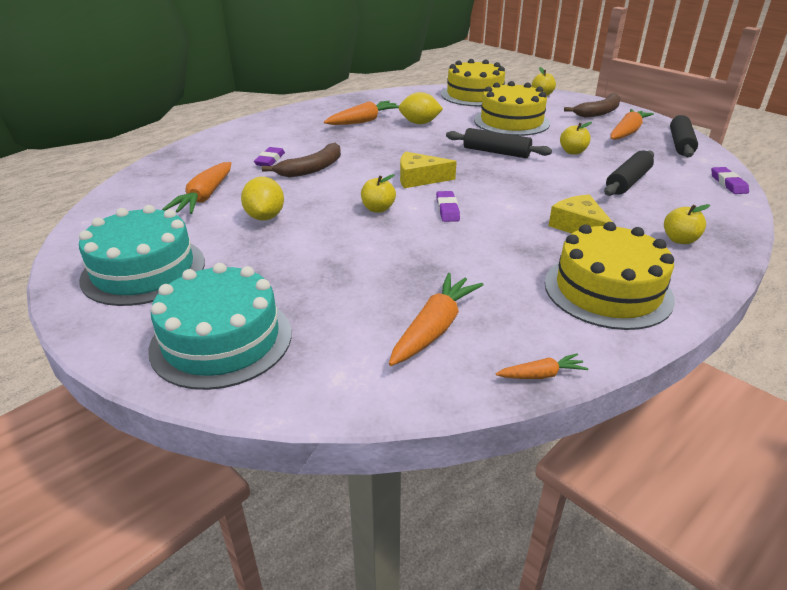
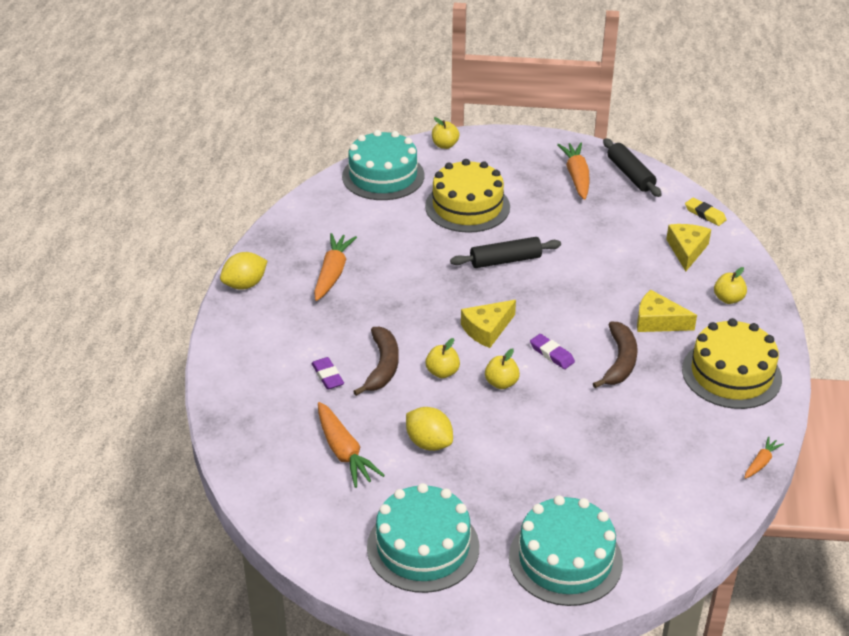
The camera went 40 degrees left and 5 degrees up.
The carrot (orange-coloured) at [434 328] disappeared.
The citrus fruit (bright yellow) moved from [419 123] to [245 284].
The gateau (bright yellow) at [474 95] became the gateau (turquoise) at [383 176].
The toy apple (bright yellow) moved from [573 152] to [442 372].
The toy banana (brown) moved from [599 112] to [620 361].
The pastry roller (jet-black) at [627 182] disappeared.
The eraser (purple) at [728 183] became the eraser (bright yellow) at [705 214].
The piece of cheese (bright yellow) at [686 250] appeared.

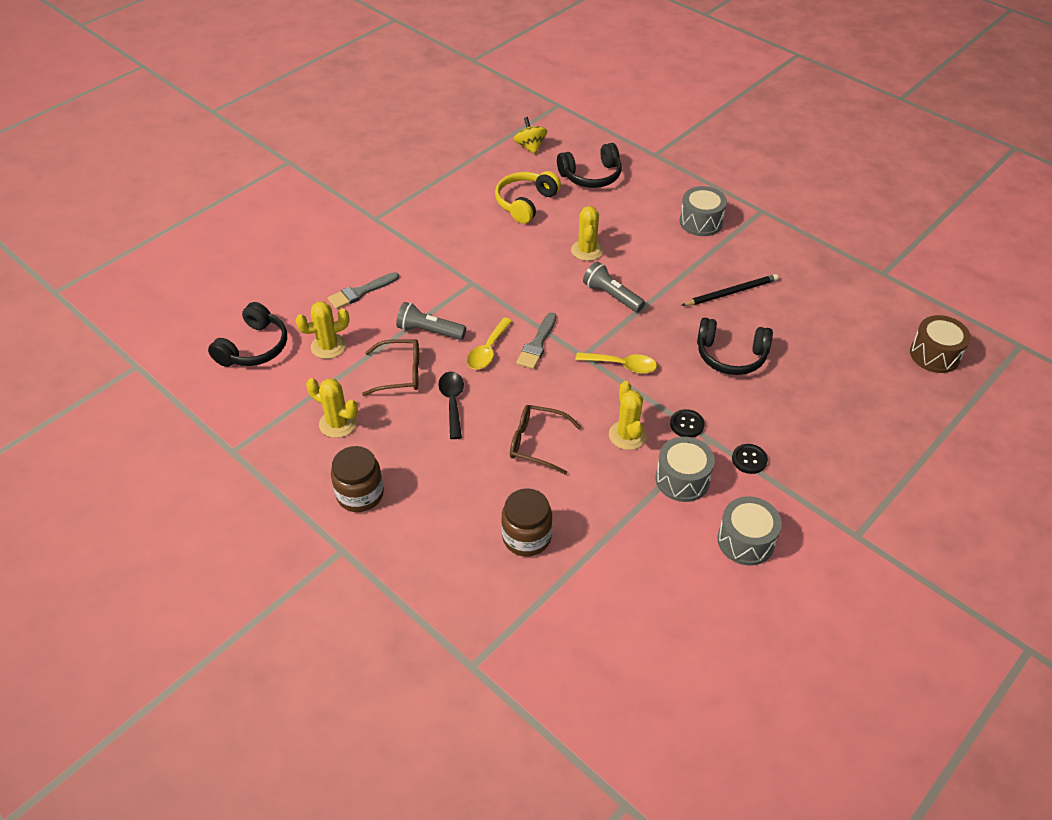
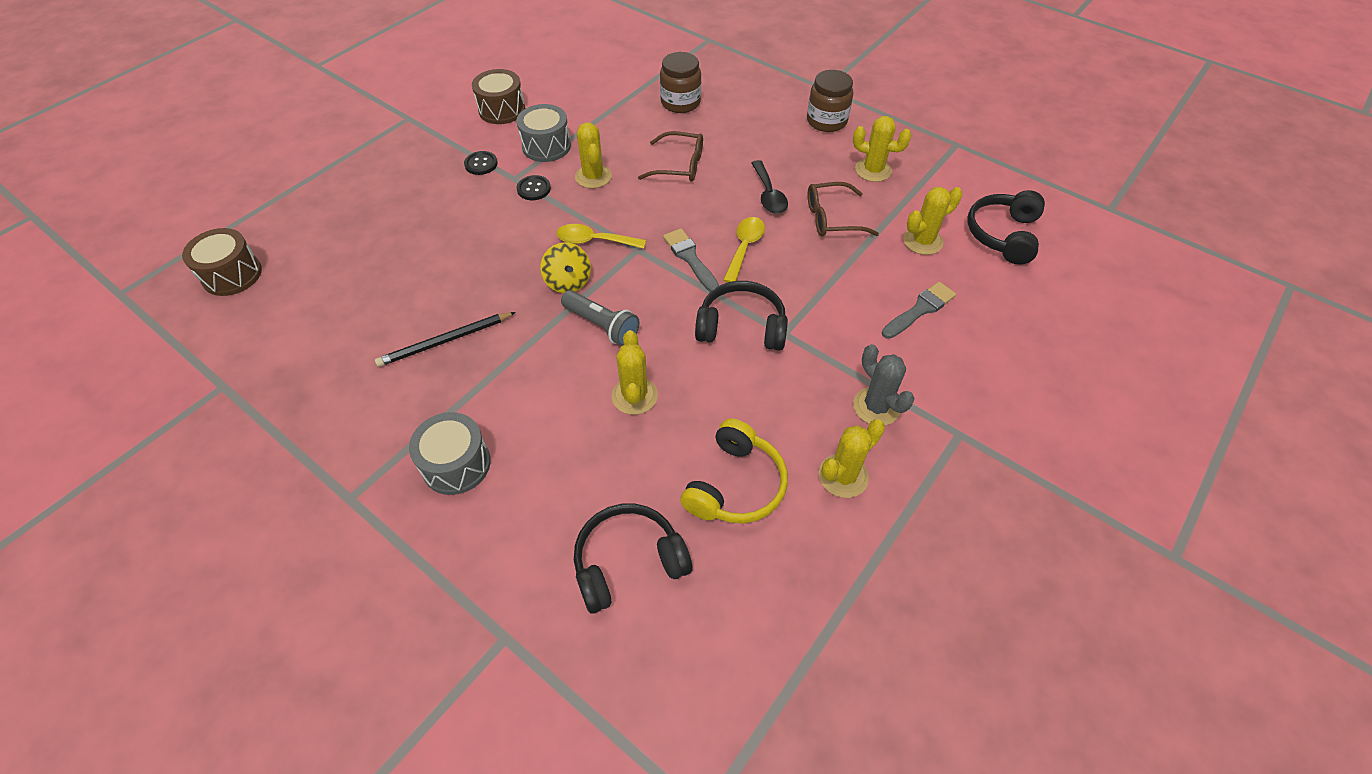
The camera went 175 degrees right and 5 degrees up.
The flashlight (grey) at [429 331] disappeared.
The whirligig (bright yellow) moved from [530 147] to [568 281].
The paint brush (grey) at [537 344] turned 45 degrees counterclockwise.
The headphones (jet-black) moved from [731 355] to [741 327].
The toy drum (grey) at [745 541] became the toy drum (brown) at [502 110].
The prickly plant (bright yellow) at [843 476] appeared.
The prickly plant (grey) at [876 407] appeared.

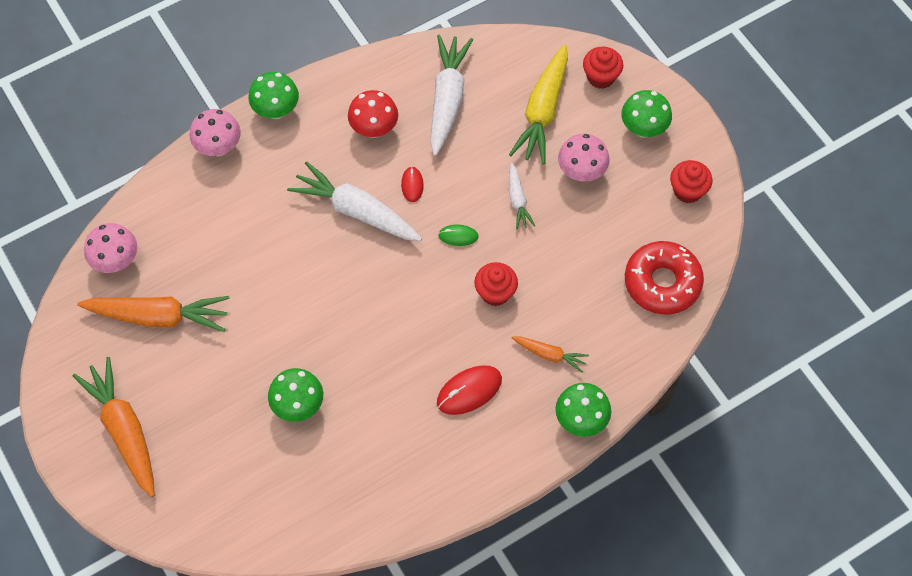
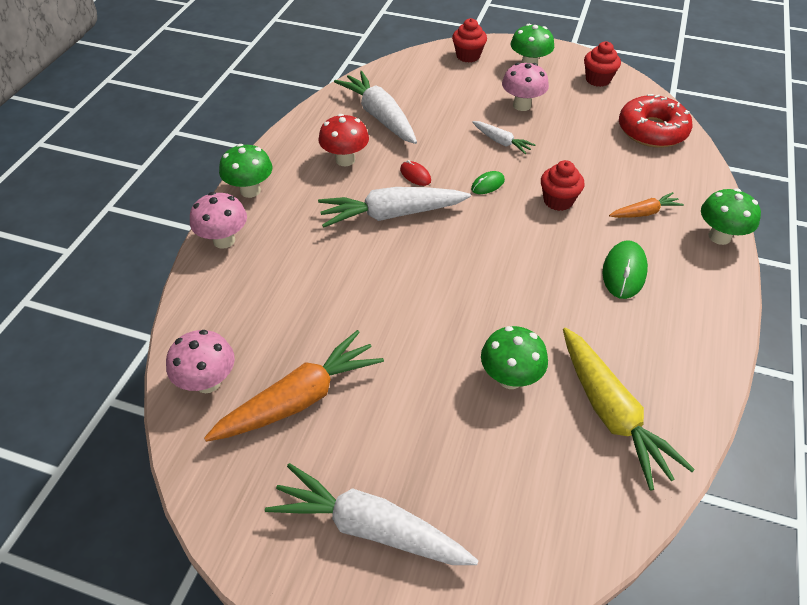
The camera went 40 degrees left and 15 degrees down.
The carrot (orange-coloured) at [124 430] became the carrot (white) at [369 527].
The mouse (crimson) at [469 391] became the mouse (emerald) at [624 272].
The carrot (bright yellow) moved from [542 111] to [611 413].

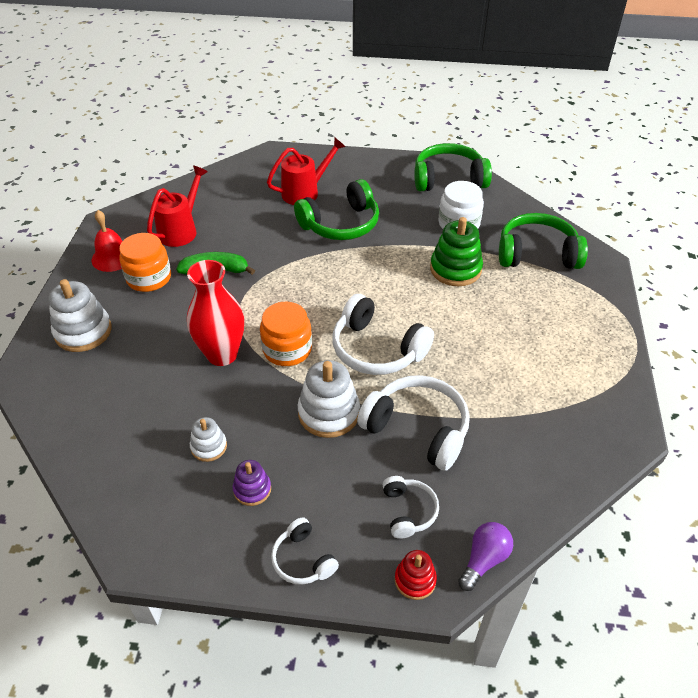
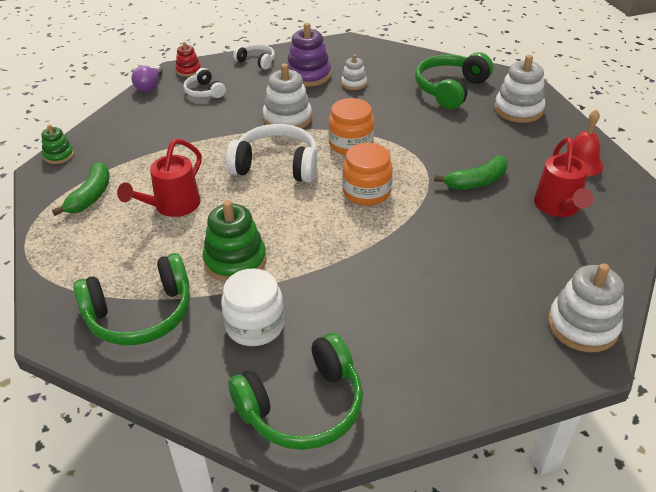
The camera went 155 degrees right and 5 degrees down.
The jam jar (orange-coloured) moved from [149 278] to [366 192].
The vase (crimson) at [222 354] disappeared.
The stacking rings (purple) at [252 489] changed to 1.77 times the size.
The sprinkling can (crimson) moved from [305 192] to [172 206].
The headphones (emerald) moved from [340 224] to [450 89].
The headphones (white) at [417 429] disappeared.
The stacking rings (emerald) at [59 155] appeared.
The toy banana (emerald) at [91 196] appeared.
The stacking rings (white) at [582 326] appeared.

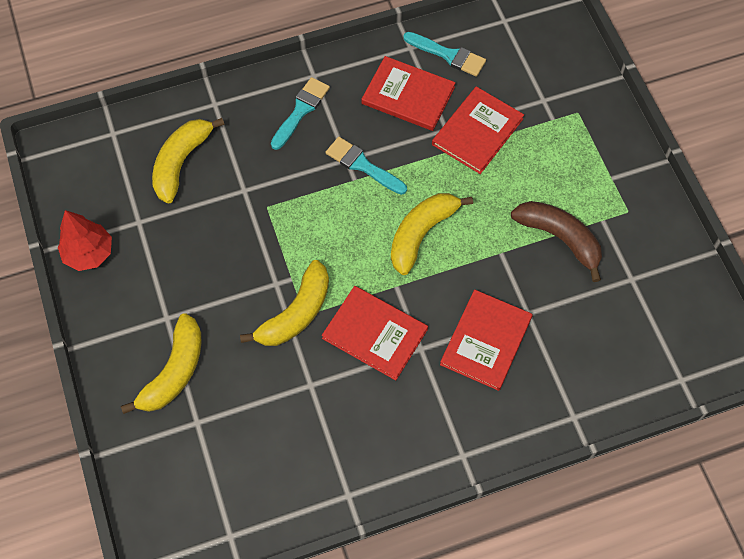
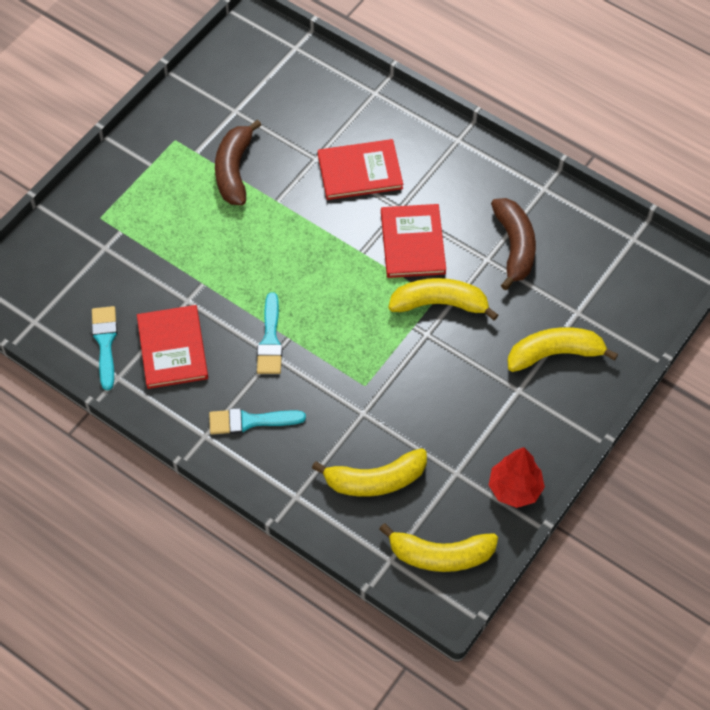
The camera went 125 degrees left and 5 degrees down.
The toy banana (bright yellow) moved from [421 234] to [440 555].
The hardback (crimson) at [477 131] disappeared.
The toy banana (brown) at [514 246] appeared.

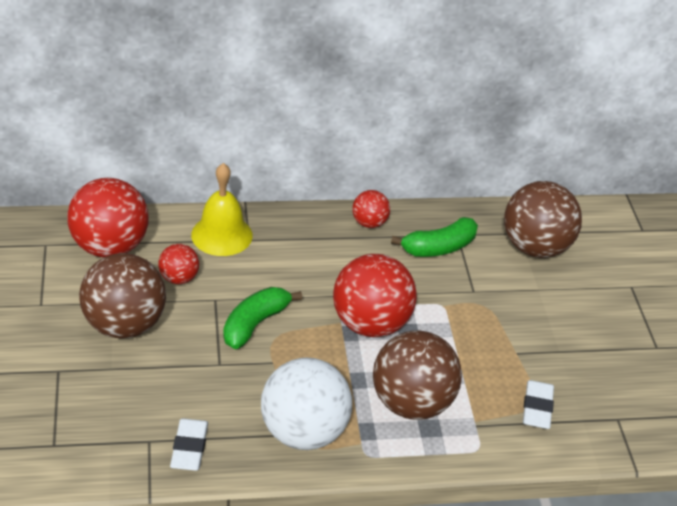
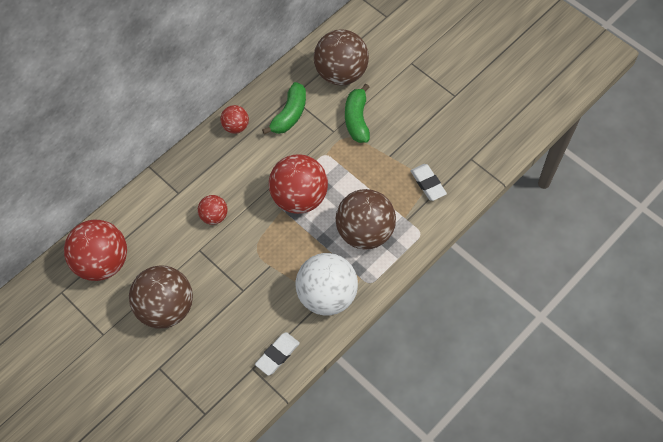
The camera went 35 degrees left and 20 degrees up.
The sphere (crimson) moved from [179 278] to [214 216].
The eraser (white) at [189 447] turned 75 degrees clockwise.
The bell (bright yellow) at [222 235] disappeared.
The toy banana (emerald) moved from [255 324] to [357 119].

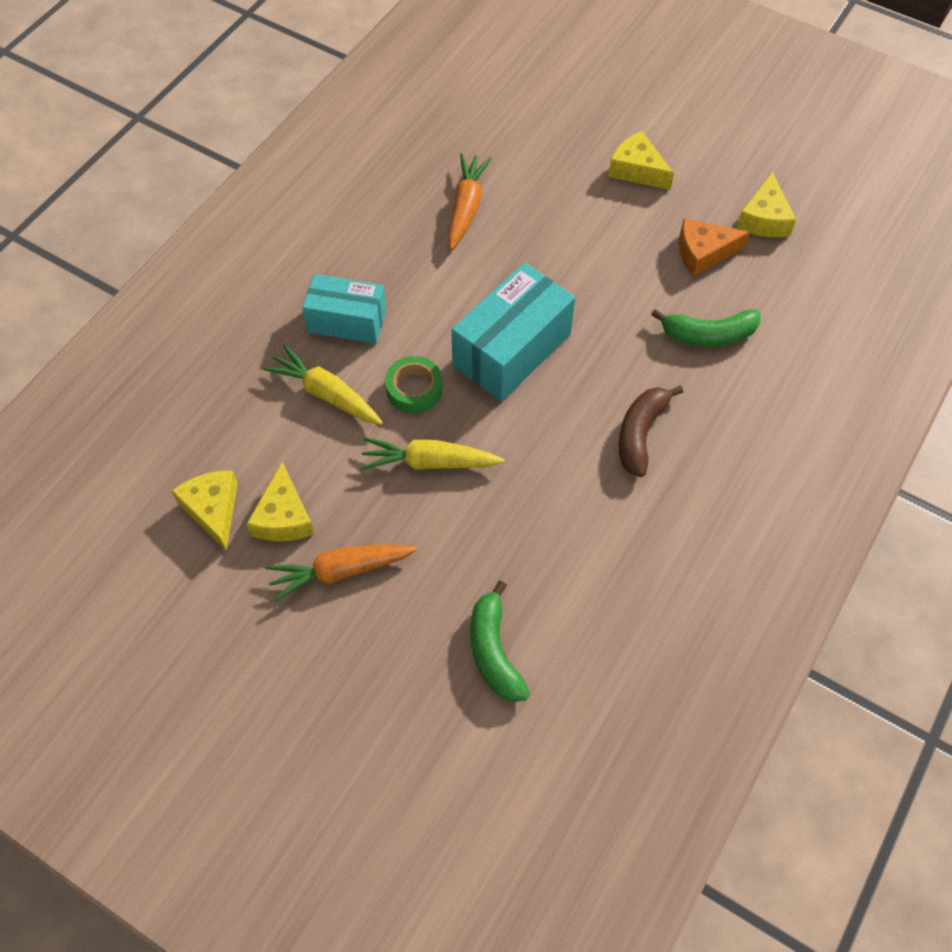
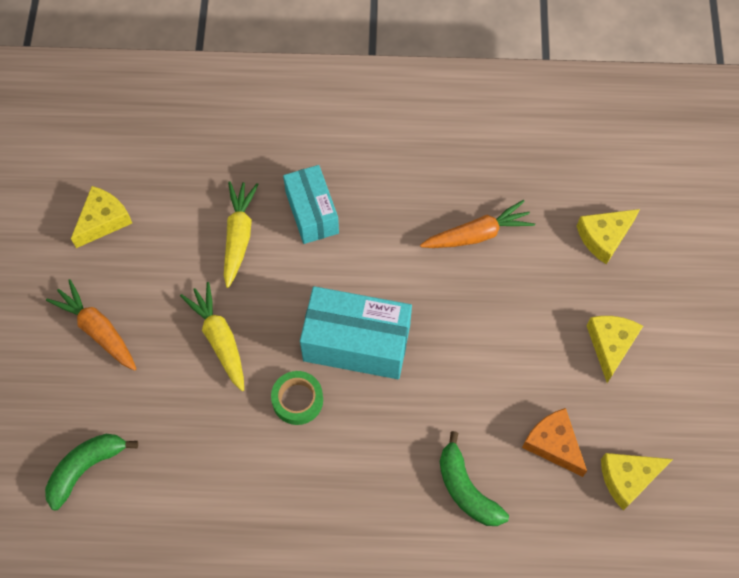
The camera went 60 degrees right and 5 degrees up.
The piece of cheese (bright yellow) moved from [283 516] to [604 237].
The sticky tape (emerald) moved from [414 389] to [297 400].
The toy banana (brown) at [640 434] disappeared.

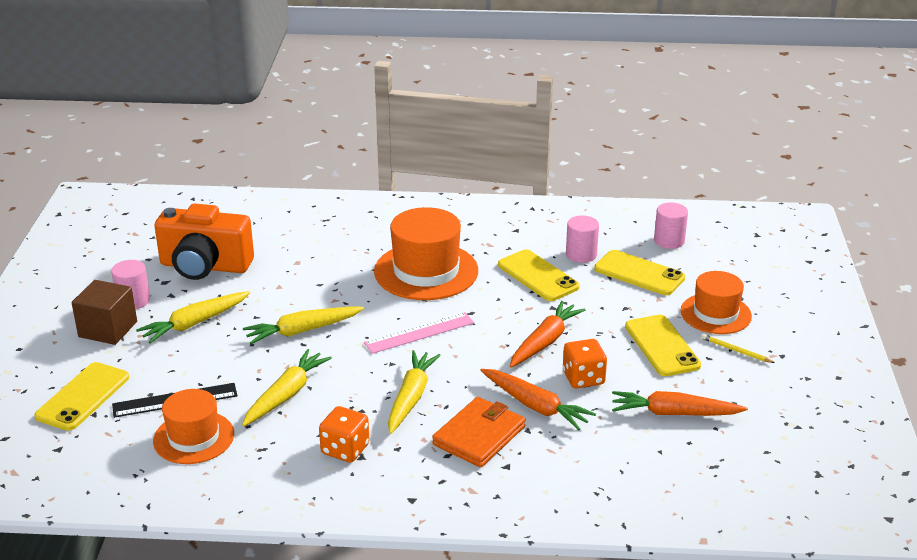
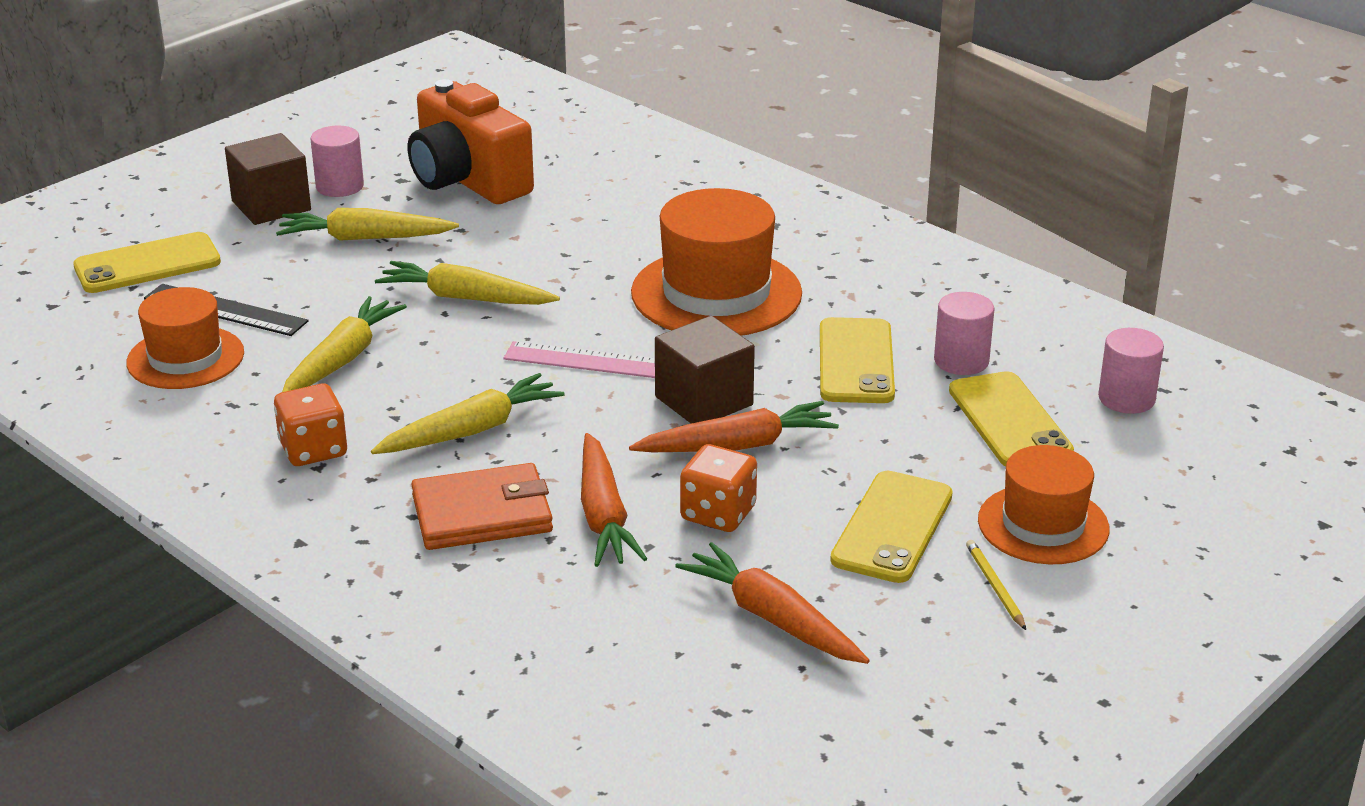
The camera went 40 degrees right and 0 degrees up.
The carrot (bright yellow) at [286 395] turned 45 degrees counterclockwise.
The cube (brown) at [704 401] appeared.

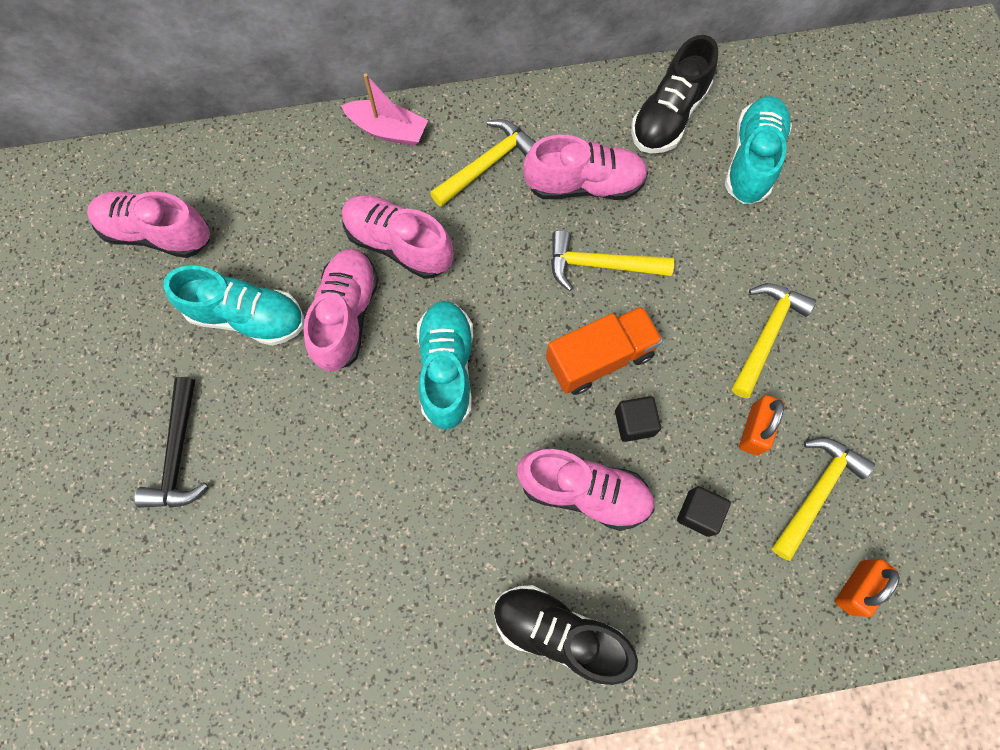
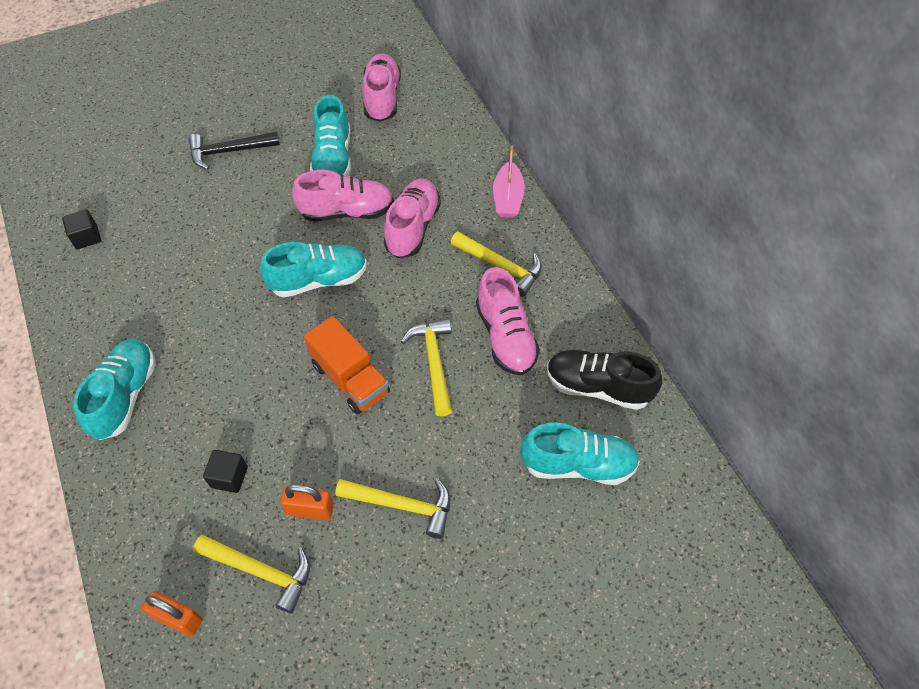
The camera went 75 degrees right and 15 degrees down.
The shoe (jet-black) at [559 632] became the shoe (turquoise) at [125 396].
The shoe (rose-pink) at [584 492] disappeared.
The cube (jet-black) moved from [634 423] to [87 237].

